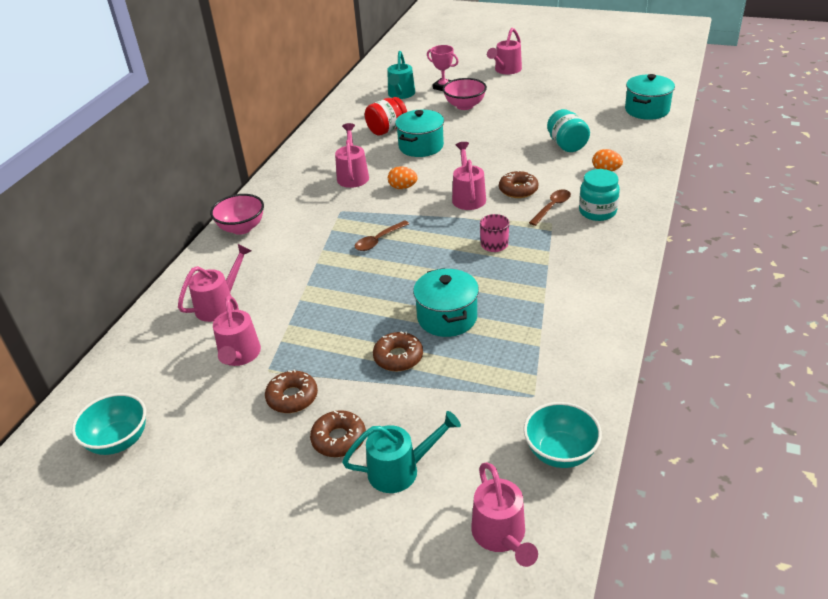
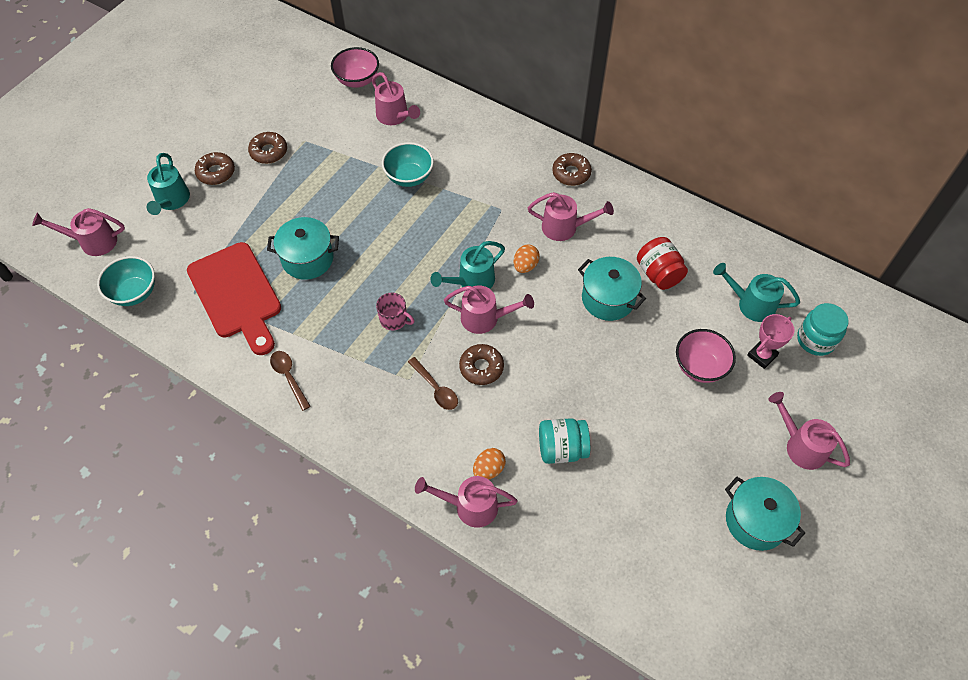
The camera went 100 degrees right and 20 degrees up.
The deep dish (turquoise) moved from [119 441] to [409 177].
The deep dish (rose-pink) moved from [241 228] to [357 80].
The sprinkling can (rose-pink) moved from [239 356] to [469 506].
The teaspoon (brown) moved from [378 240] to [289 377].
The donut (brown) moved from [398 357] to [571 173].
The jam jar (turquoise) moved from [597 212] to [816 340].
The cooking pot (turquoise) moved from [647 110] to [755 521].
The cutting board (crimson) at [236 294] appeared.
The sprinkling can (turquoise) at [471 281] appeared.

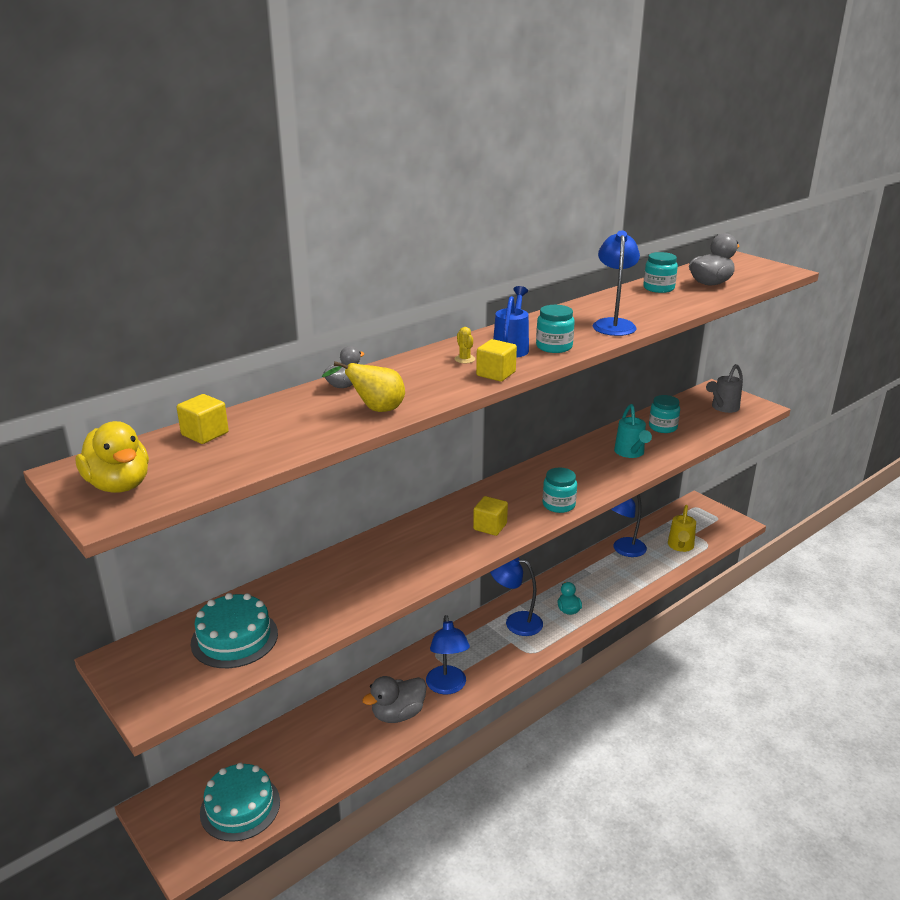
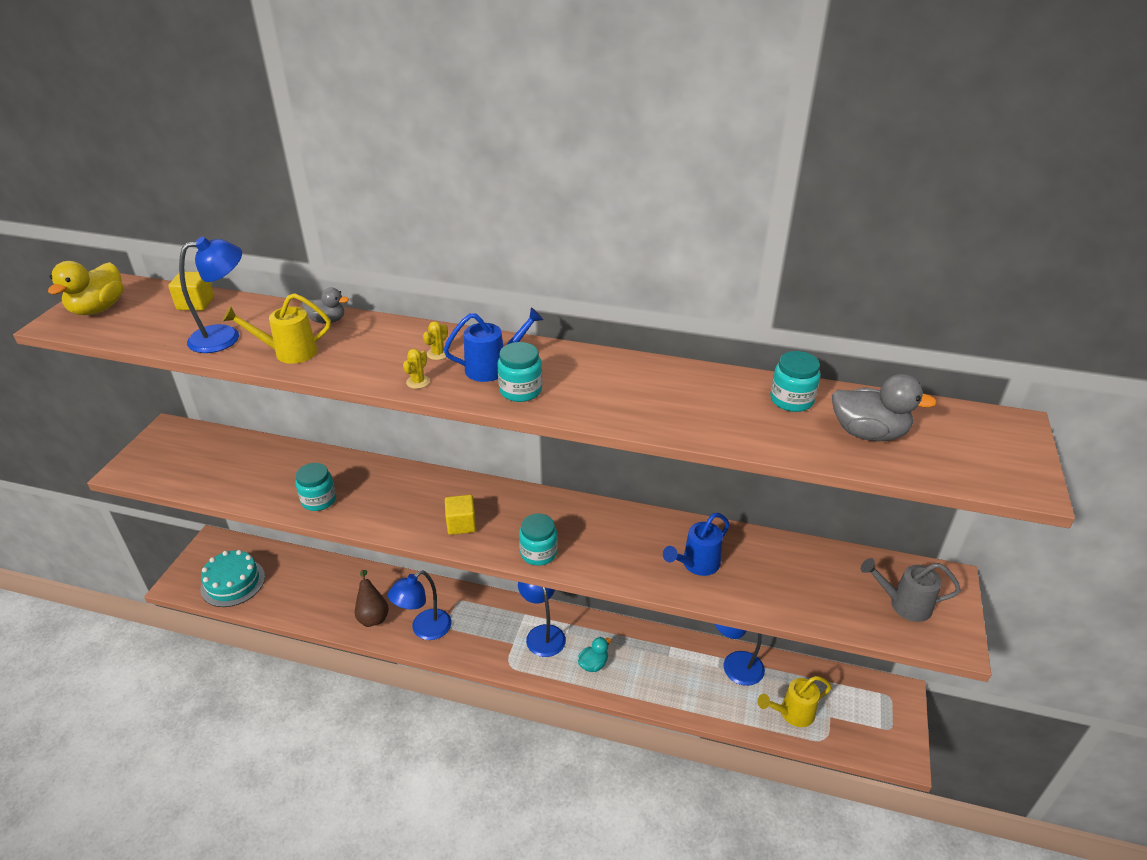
The camera went 55 degrees right and 10 degrees up.
The gateau (turquoise) at [234 638] disappeared.
The toy pear (bright yellow) at [375 410] was replaced by the sprinkling can (bright yellow) at [289 352].
The rubber duck (grey) at [398 714] was replaced by the toy pear (brown) at [373 616].
The cube (bright yellow) at [496 374] was replaced by the prickly plant (bright yellow) at [418 382].
The desk lamp (cobalt) moved from [613 324] to [225 336].
The sprinkling can (turquoise) at [630 453] became the sprinkling can (cobalt) at [696 564].
The jam jar (turquoise) moved from [662 427] to [319 500].

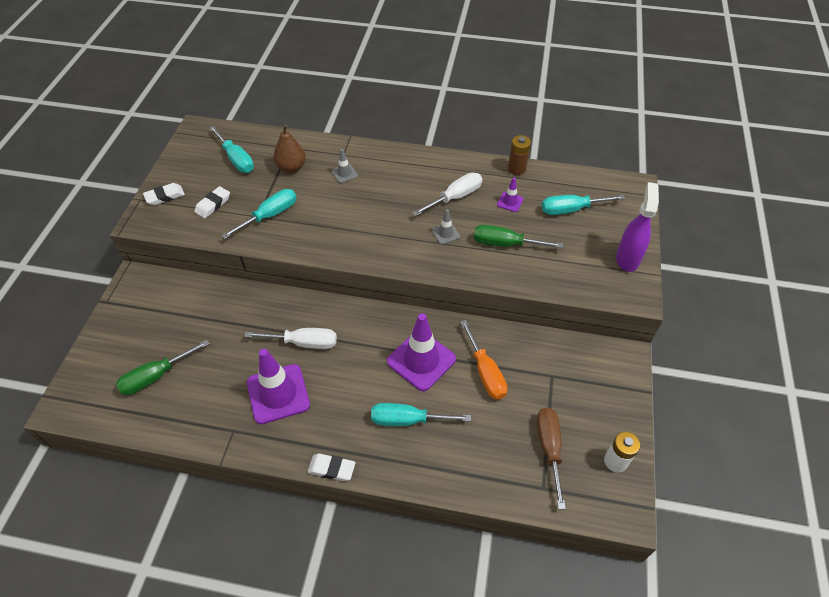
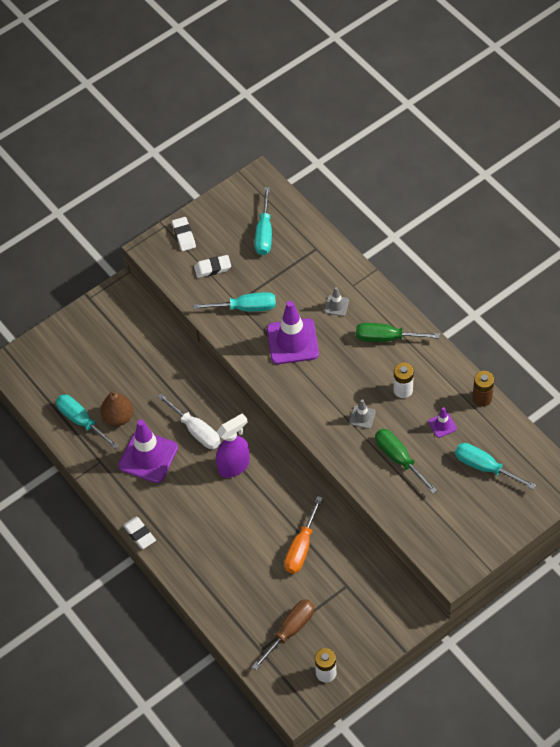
The camera went 45 degrees right and 5 degrees up.
The flat screwdriver (emerald) moved from [156 376] to [386 338].
The eraser (white) at [165 196] turned 60 degrees clockwise.
The toy pear (brown) moved from [291 167] to [118 417].
The flat screwdriver (turquoise) moved from [407 420] to [81 421].
The traffic cone (purple) moved from [421 360] to [292 341].
The flat screwdriver (white) at [455 197] was replaced by the battery (white) at [403 390].
The sprayer (purple) moved from [627 258] to [234 466].

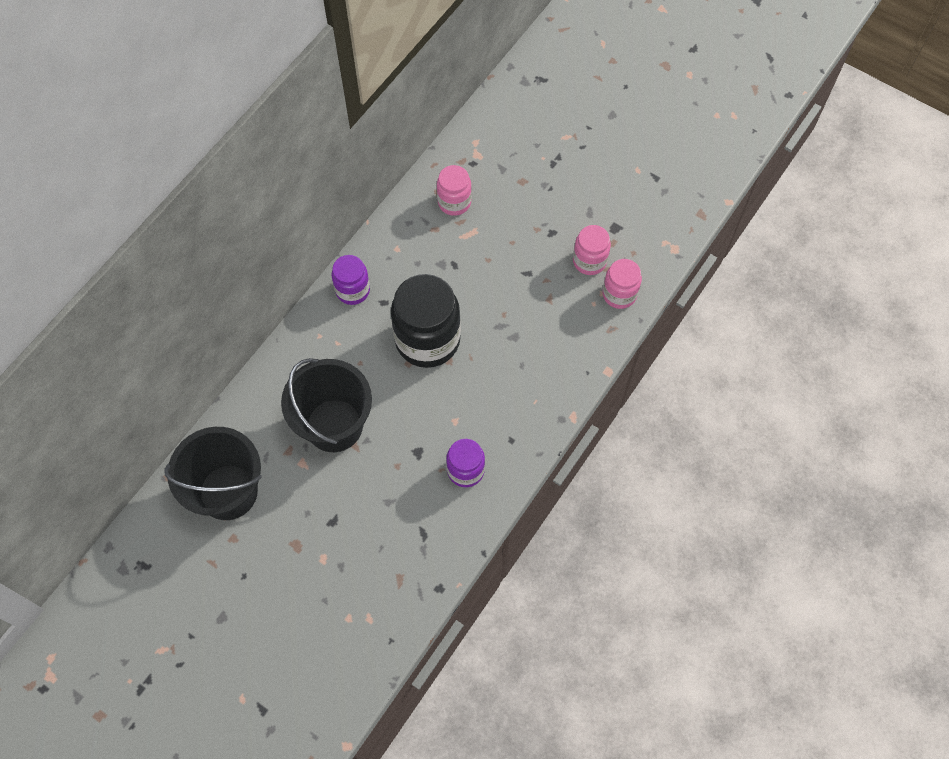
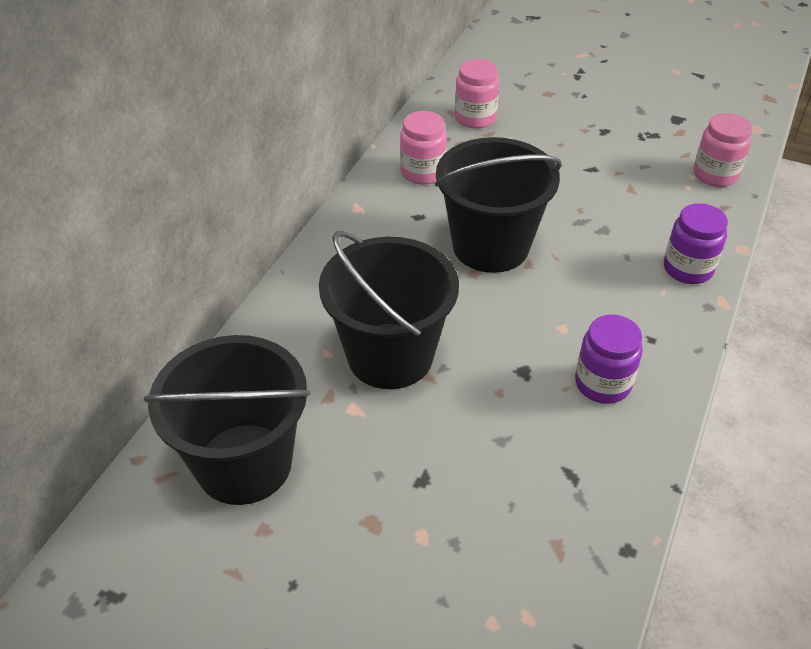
The camera went 10 degrees left and 20 degrees down.
The jam jar (purple) moved from [352 290] to [688 269].
The jam jar (jet-black) at [427 340] was replaced by the pail (jet-black) at [490 246].
The jam jar (rose-pink) moved from [589 261] to [422 172].

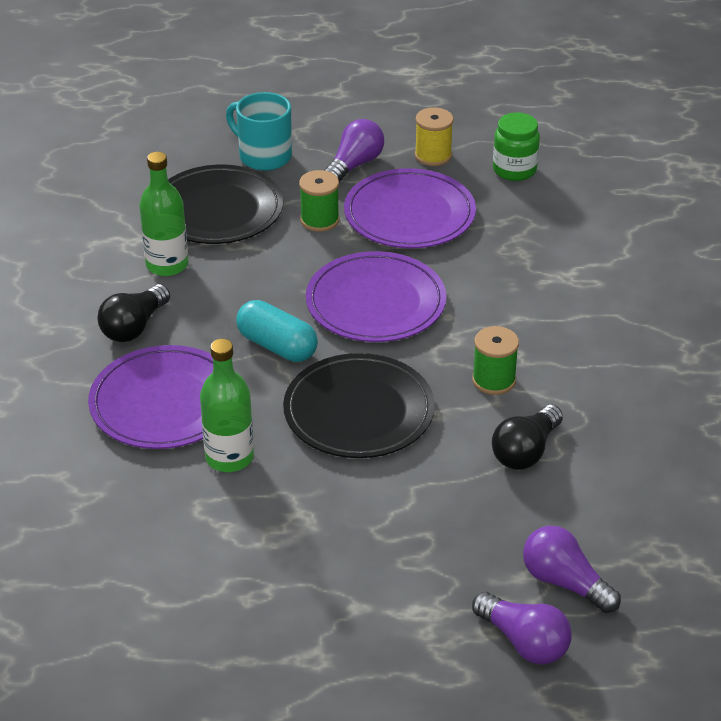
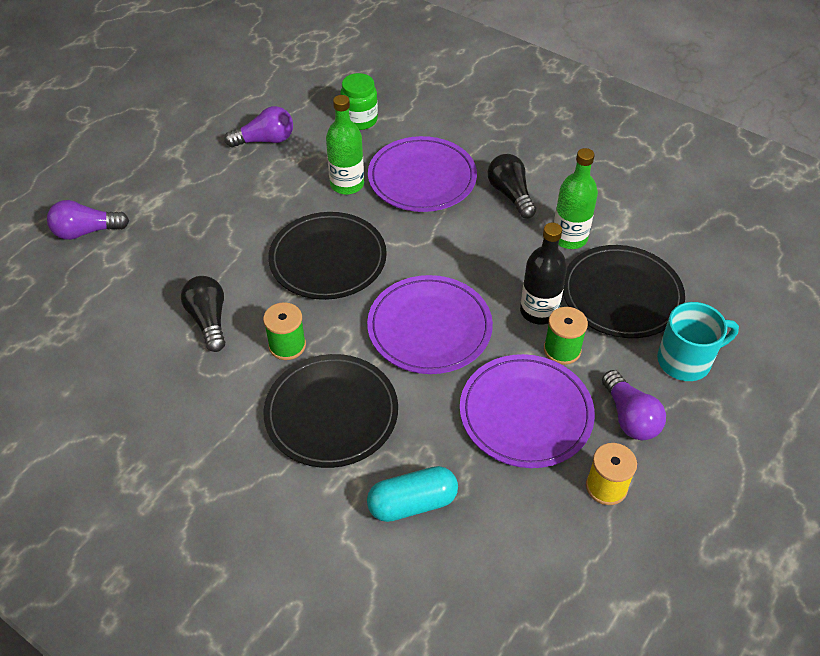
The camera went 125 degrees right and 10 degrees up.
The pill shape (turquoise) moved from [277 346] to [412 503].
The jam jar (emerald) moved from [514 170] to [359 120].
The bulb (purple) moved from [564 582] to [265 140].
The flat dish (jet-black) at [331 413] appeared.
The bottle (jet-black) at [539 311] appeared.

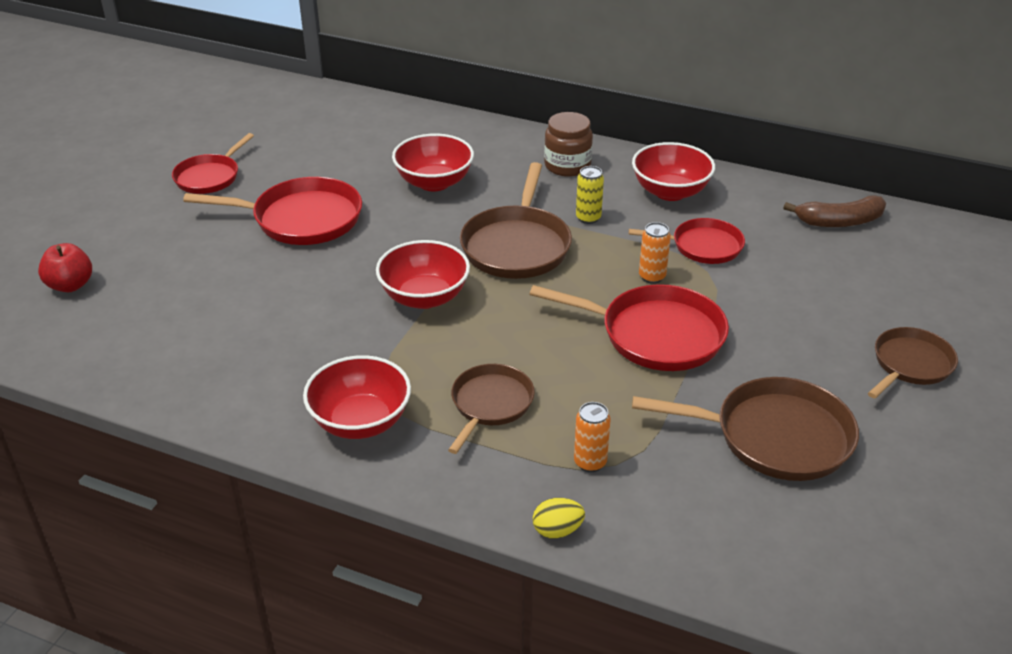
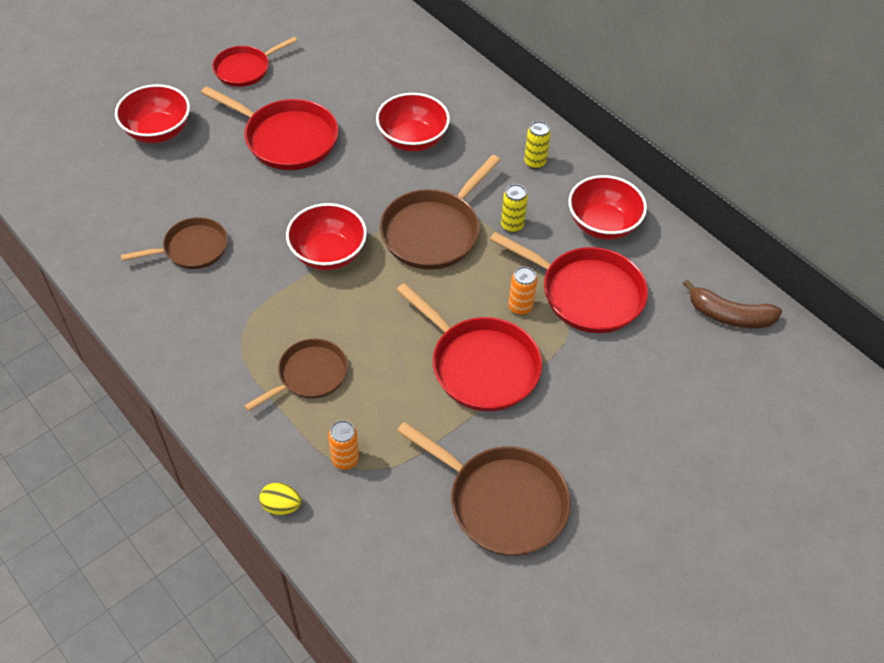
The camera went 25 degrees right and 15 degrees up.
The toy apple (crimson) at [70 285] disappeared.
The deep dish (crimson) moved from [360 421] to [158 131].
The jam jar (brown) at [567 166] was replaced by the soda can (bright yellow) at [535 162].
The frying pan (crimson) at [703 246] changed to 1.58 times the size.
The frying pan (brown) moved from [910 364] to [192 248].

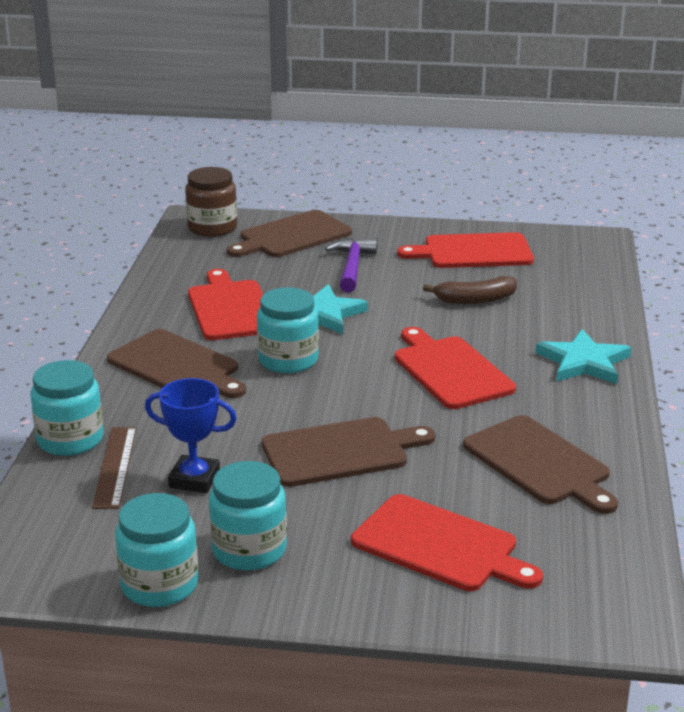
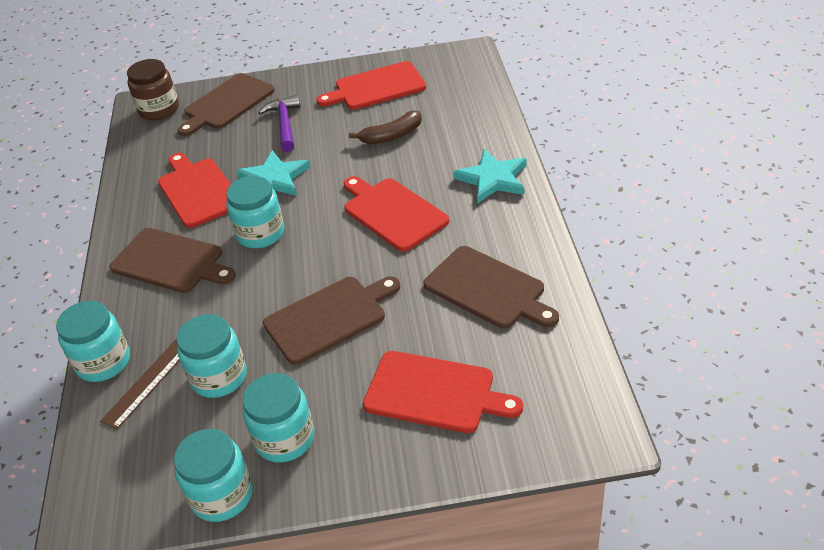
The camera went 10 degrees left and 15 degrees up.
The straightedge (brown) at [114 467] turned 45 degrees clockwise.
The award cup (cobalt) at [194 479] was replaced by the jam jar (turquoise) at [219 377].

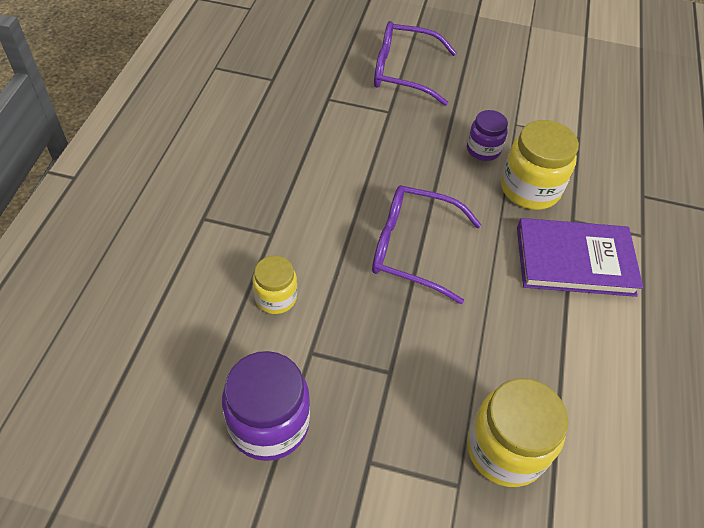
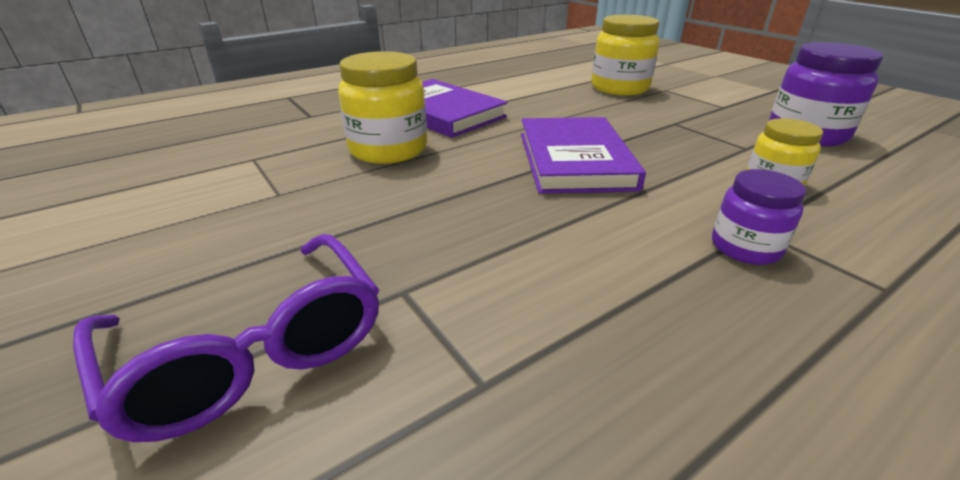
The camera went 135 degrees left and 20 degrees down.
The glasses (purple) at [413 249] was replaced by the hardback (purple) at [574 160].
The jam jar (purple) moved from [483 150] to [745 247].

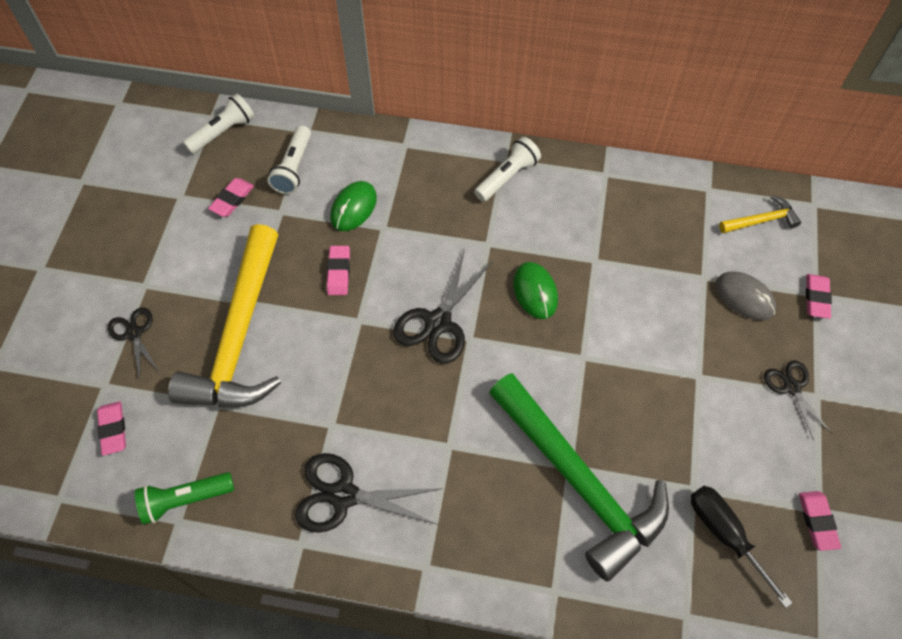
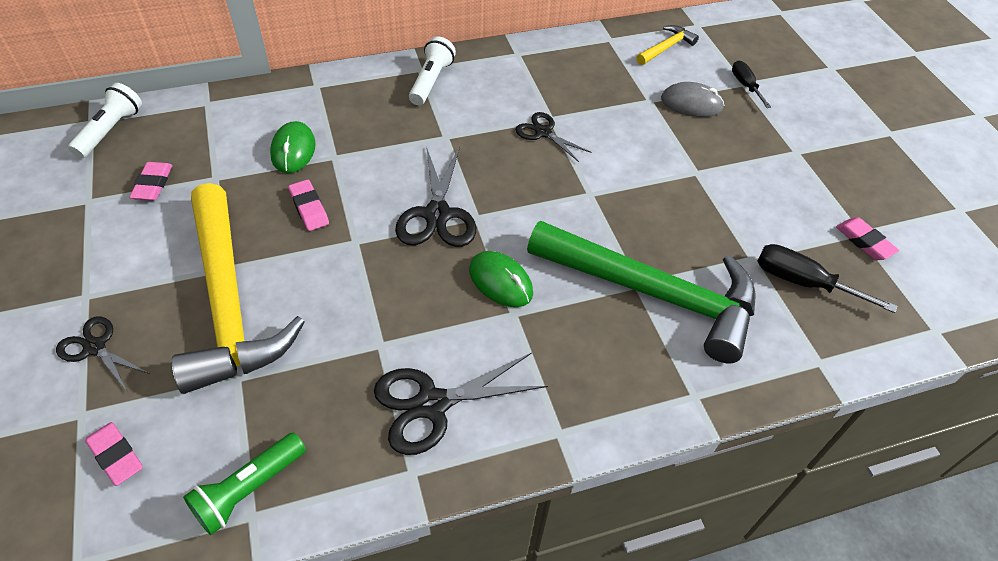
The camera went 30 degrees left and 10 degrees down.
The flashlight (white) at [293 168] disappeared.
The mouse (emerald) moved from [535 292] to [500 282].
The scissors (jet-black) moved from [792 387] to [543 132].
The eraser (rose-pink) at [816 298] was replaced by the flat screwdriver (jet-black) at [745 86].

